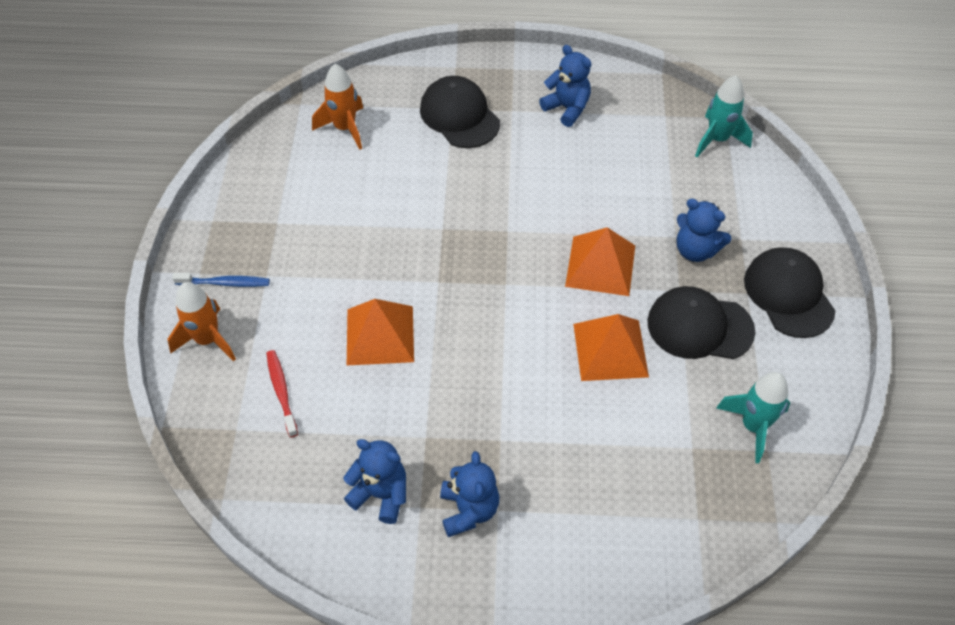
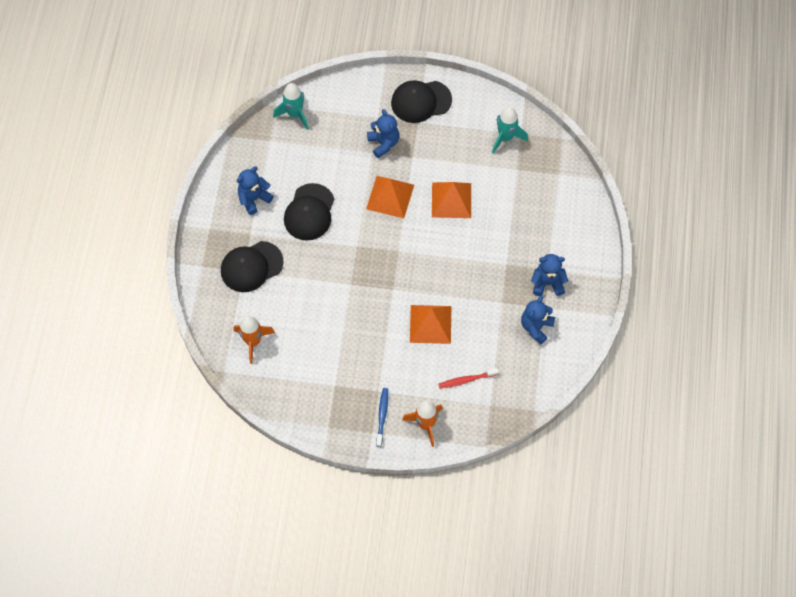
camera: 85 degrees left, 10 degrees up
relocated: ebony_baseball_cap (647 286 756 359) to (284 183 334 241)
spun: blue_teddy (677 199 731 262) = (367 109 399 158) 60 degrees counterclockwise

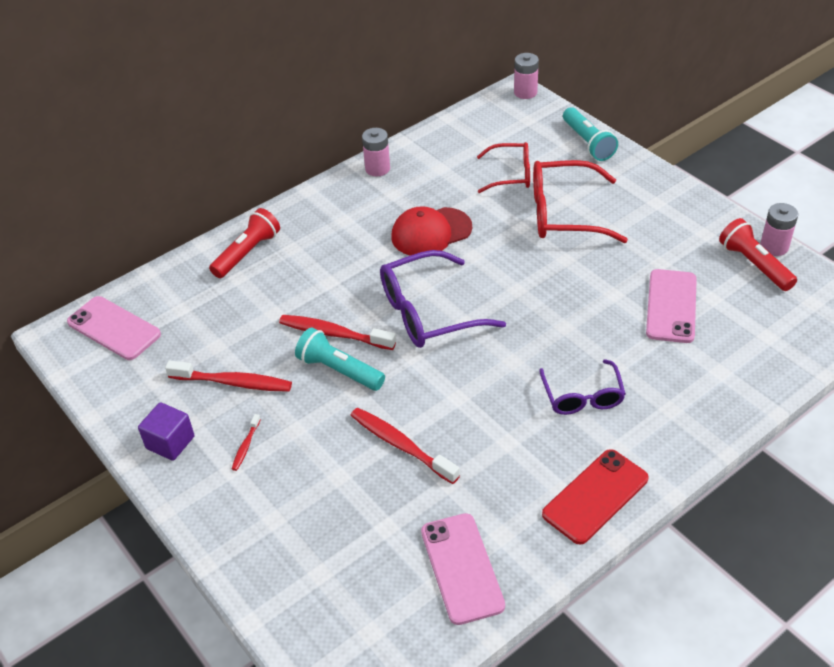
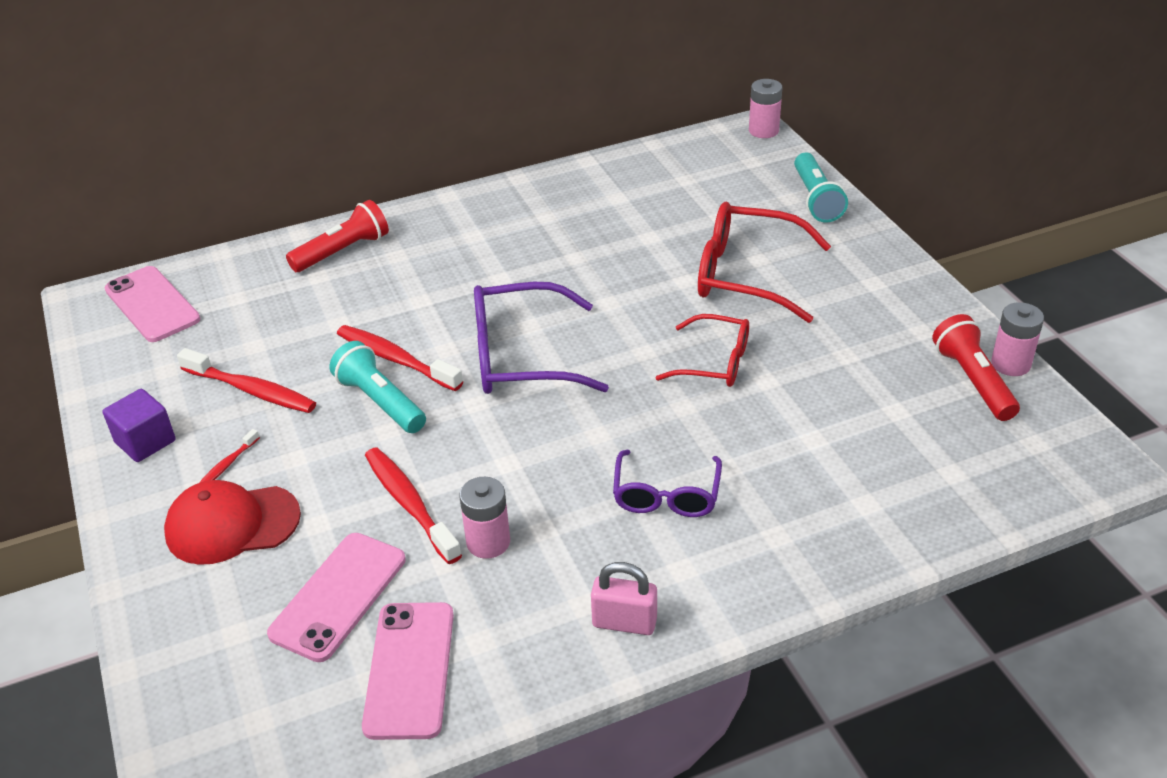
camera: 15 degrees right, 5 degrees down
relocated: rose-pink_power_cell (362 128 390 177) to (459 477 510 559); crimson_baseball_cap (391 206 472 256) to (164 480 301 565); crimson_eyeglasses (477 142 530 193) to (655 314 749 387); rose-pink_smartphone (646 269 697 343) to (267 533 406 662)
exchanged: crimson_smartphone (542 449 649 545) to rose-pink_small_lock (591 562 657 635)

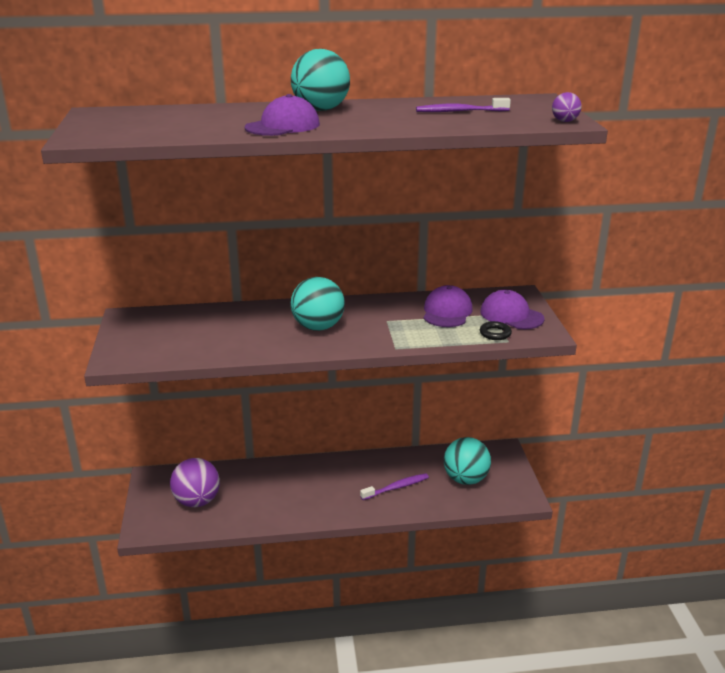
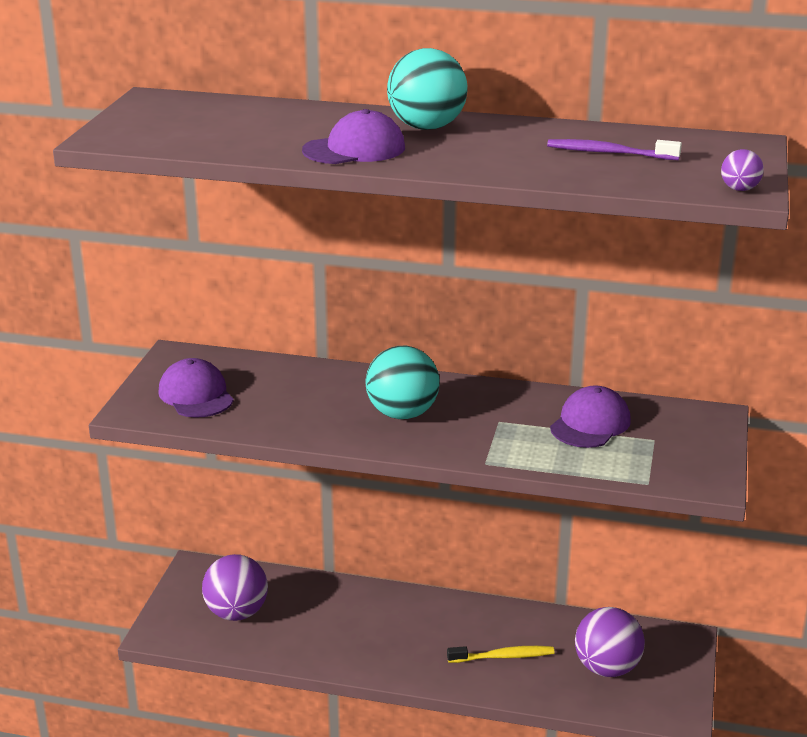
camera: 20 degrees right, 0 degrees up
missing: ebony_torus (480 321 512 340)
relocated: royal_purple_baseball_cap (480 290 545 329) to (158 358 234 418)
colour: royal_purple_toothbrush (360 473 429 500) to bright_yellow_toothbrush (447 646 554 663); teal_sphere (444 437 491 485) to royal_purple_sphere (575 607 645 677)

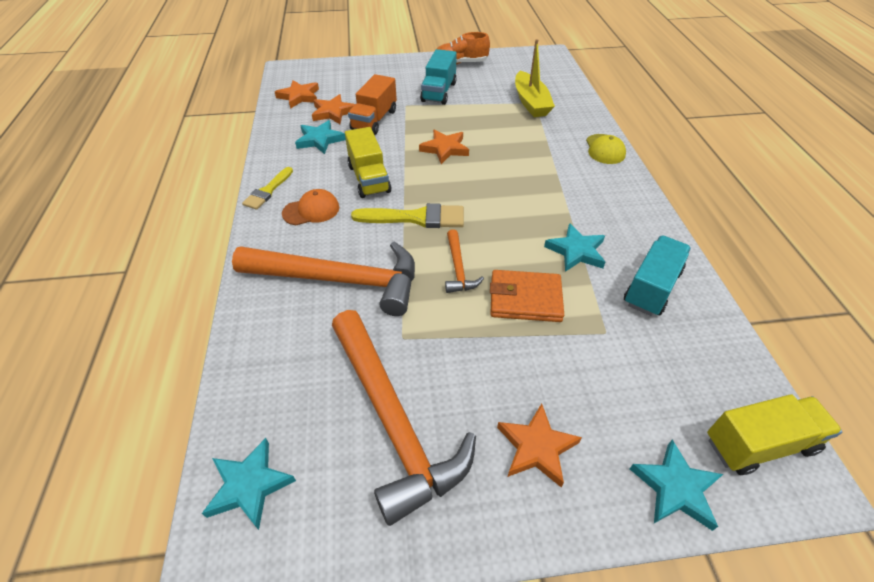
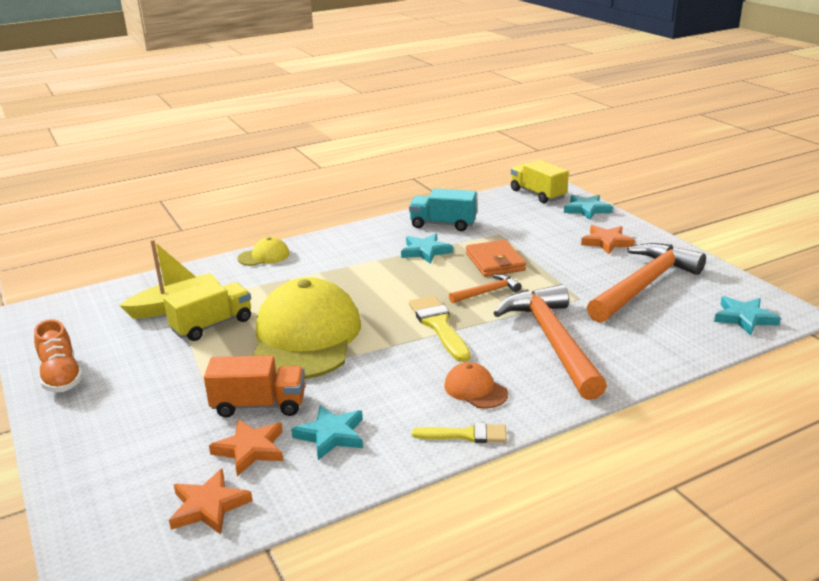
camera: 110 degrees left, 20 degrees down
missing: teal_toy_truck (420 49 457 105)
relocated: bright_yellow_toy_truck (345 127 391 198) to (163 280 251 341)
exchanged: orange_star (419 129 469 164) to bright_yellow_baseball_cap (252 277 361 379)

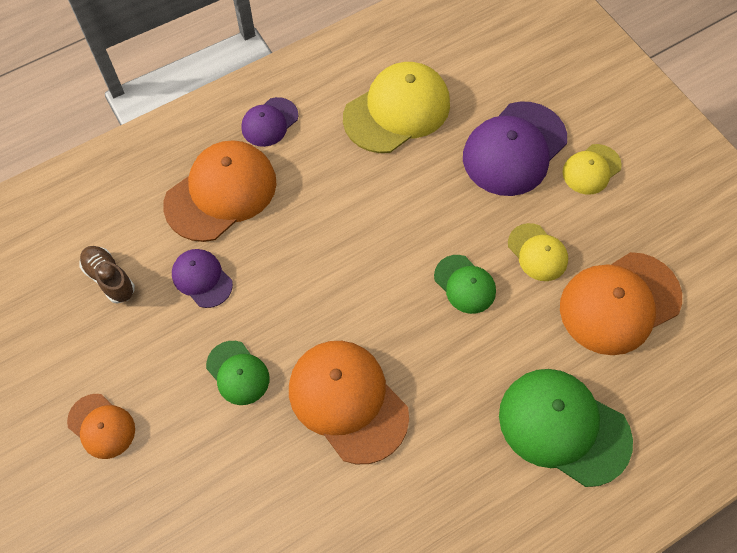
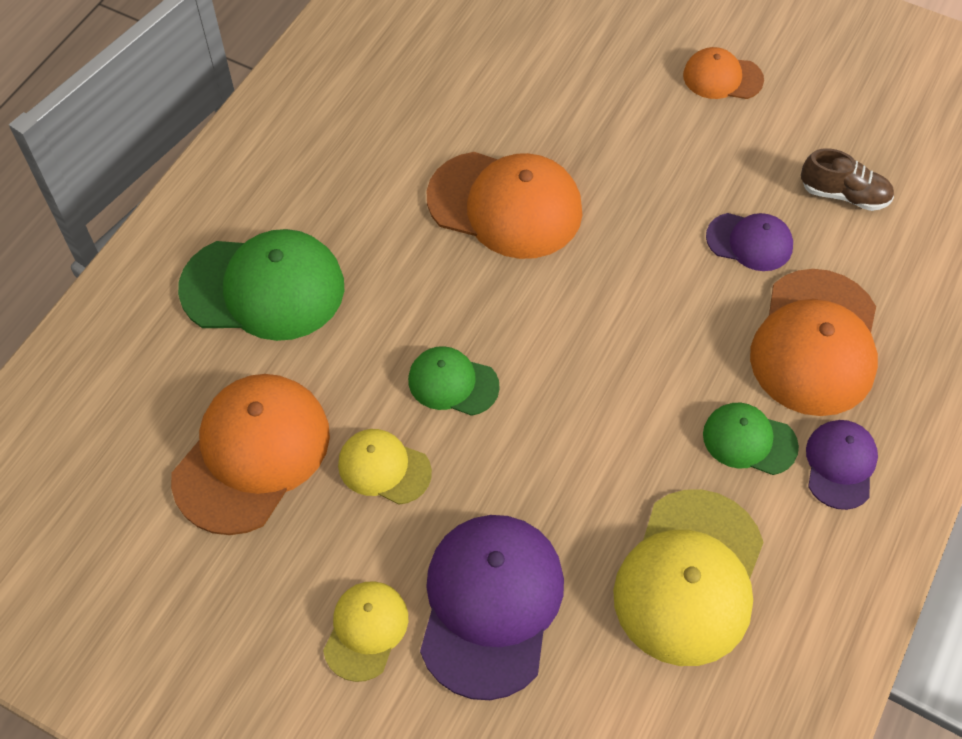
camera: 150 degrees right, 5 degrees down
relocated: emerald_baseball_cap (206 341 269 405) to (703 403 799 475)

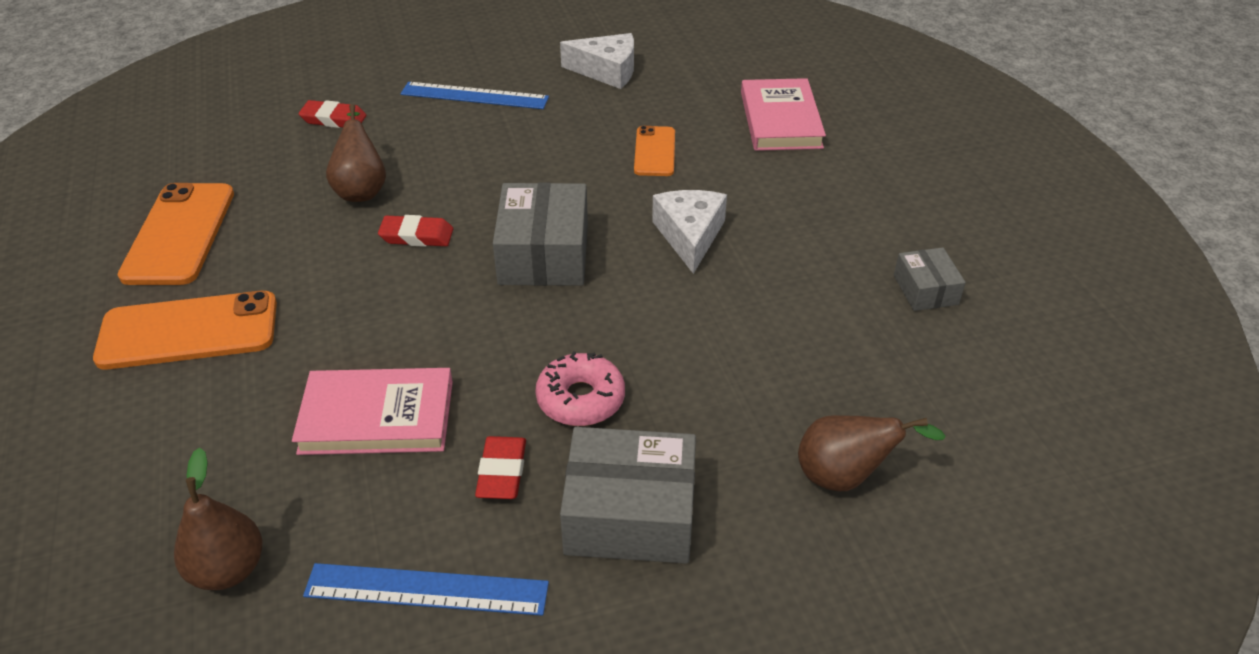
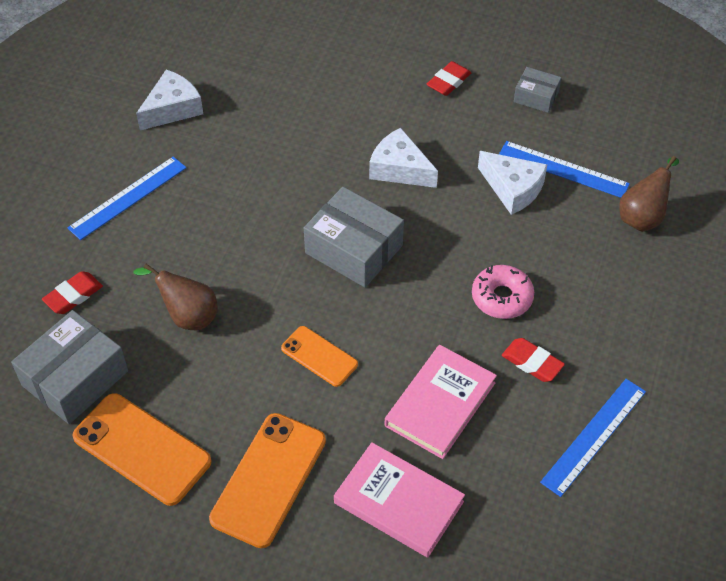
camera: 55 degrees left, 10 degrees up
missing: russet_pear (174 448 262 590)
appeared: white_piece_of_cheese (478 151 547 215); blue_straightedge (499 141 630 198)
relocated: crimson_pencil_eraser (378 215 453 247) to (426 61 471 96); ash-grey_package (560 427 696 564) to (11 310 128 424); orange_smartphone (634 126 675 176) to (281 326 358 387); rose-pink_hardback (741 78 826 151) to (334 442 465 558)

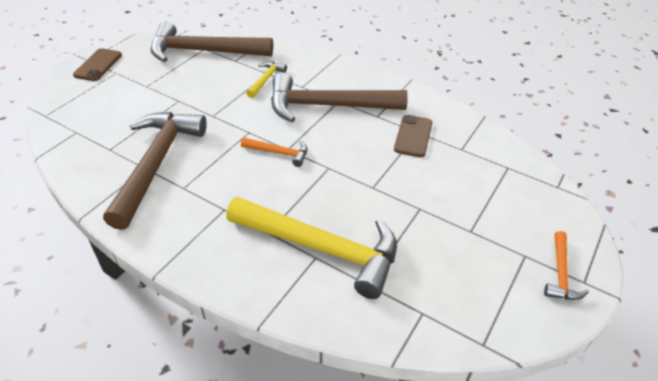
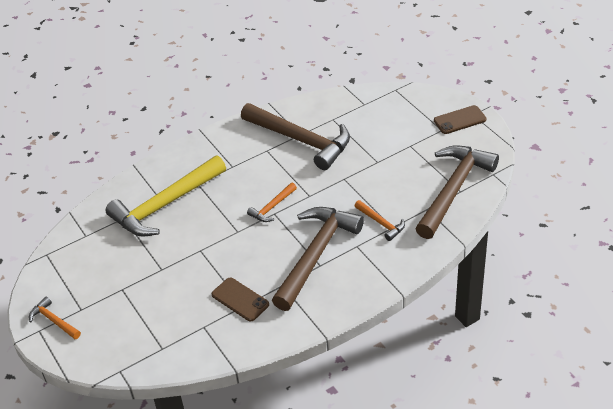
camera: 120 degrees right, 0 degrees up
colour: bright_yellow_claw_hammer (246 62 287 98) to orange_claw_hammer (355 200 405 241)
spun: russet_smartphone (73 48 122 81) = (434 105 486 134) 60 degrees counterclockwise

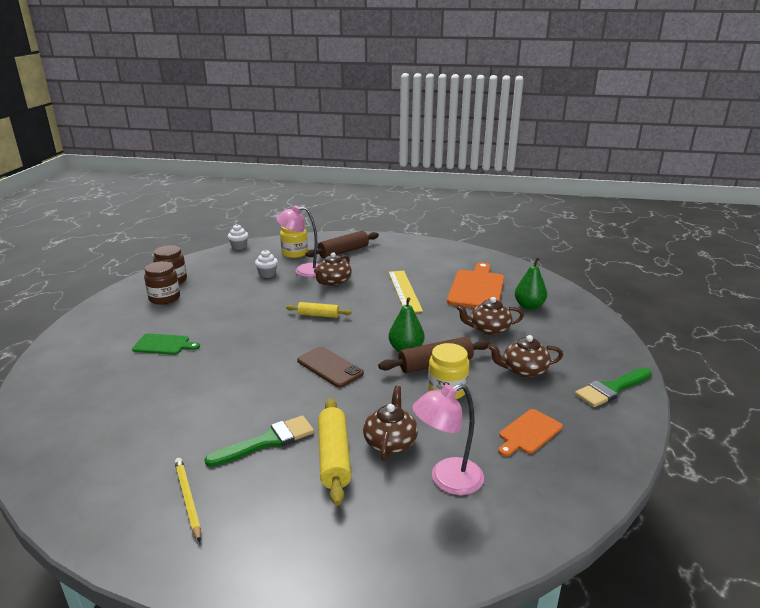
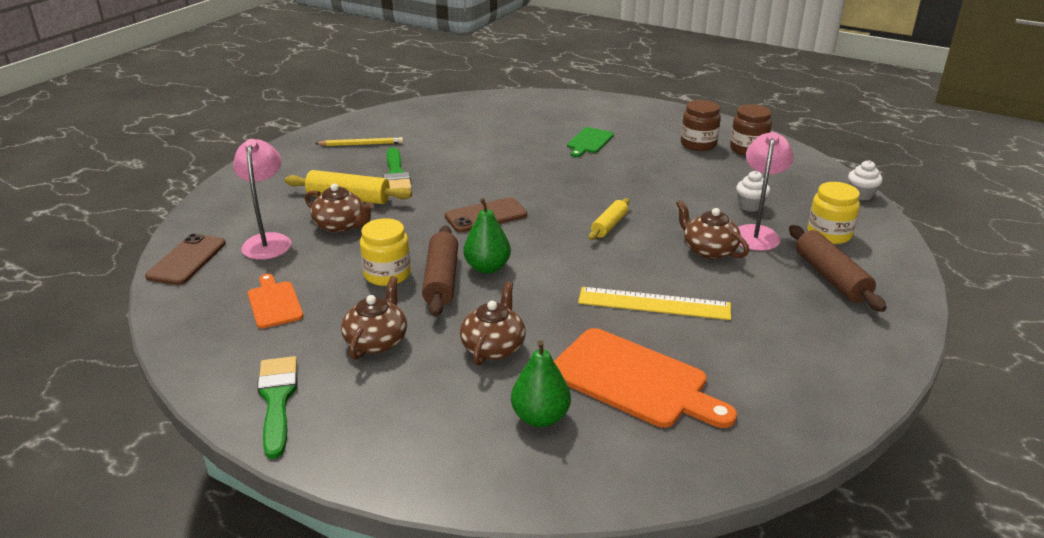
camera: 110 degrees right, 5 degrees up
appeared: russet_smartphone (145 234 226 285)

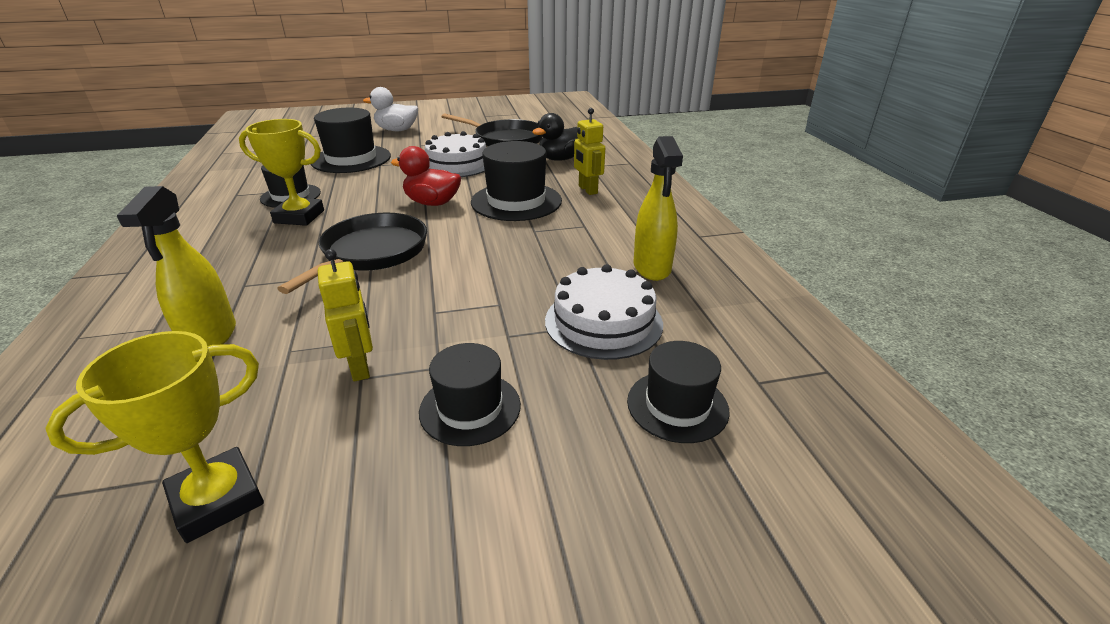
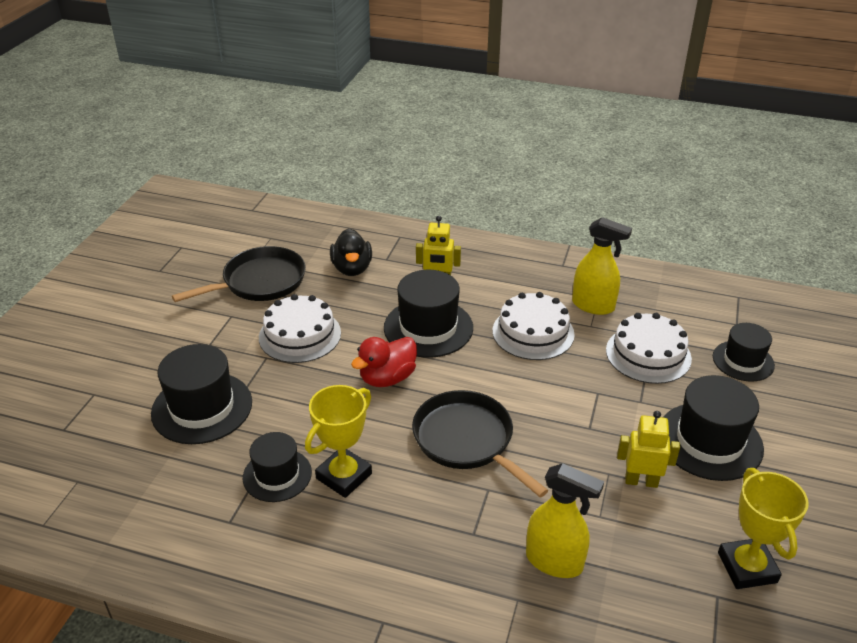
camera: 60 degrees left, 5 degrees up
missing: white_toy_duck (363 87 418 131)
appeared: white_cake (492 292 575 360)
size: ebony_top_hat (419 343 521 446) = (663 375 764 481) x1.57

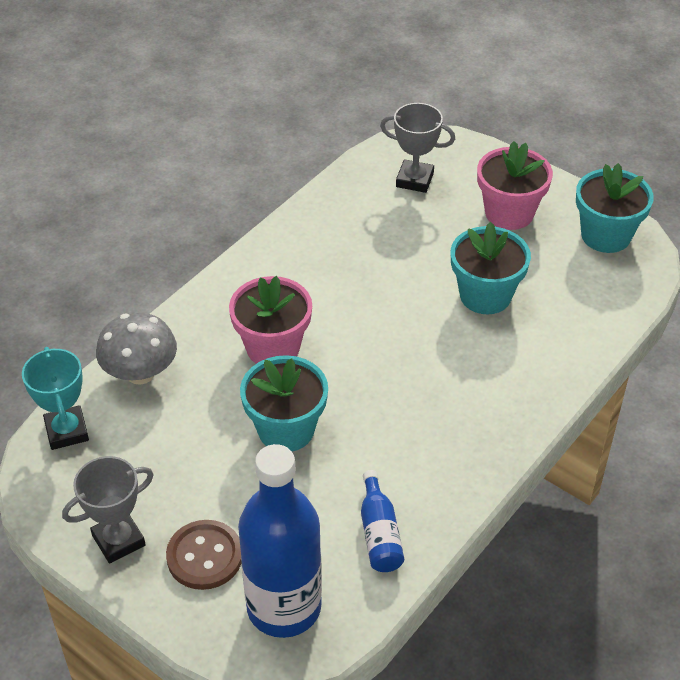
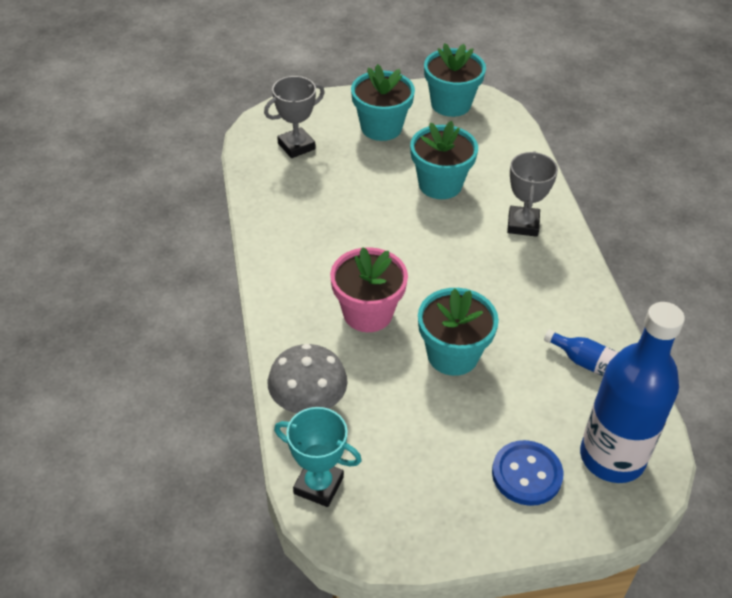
camera: 50 degrees left, 0 degrees up
relocated: ash-grey_award_cup (62 456 154 564) to (507 151 558 237)
colour: russet_button (166 520 241 590) to blue_button (492 440 563 506); rose-pink_flower_pot (477 141 553 230) to teal_flower_pot (351 64 415 141)

